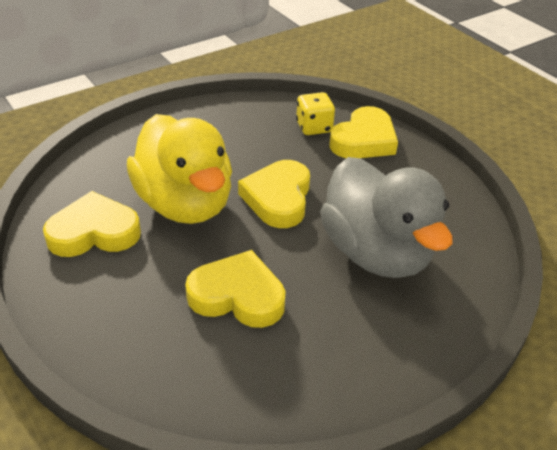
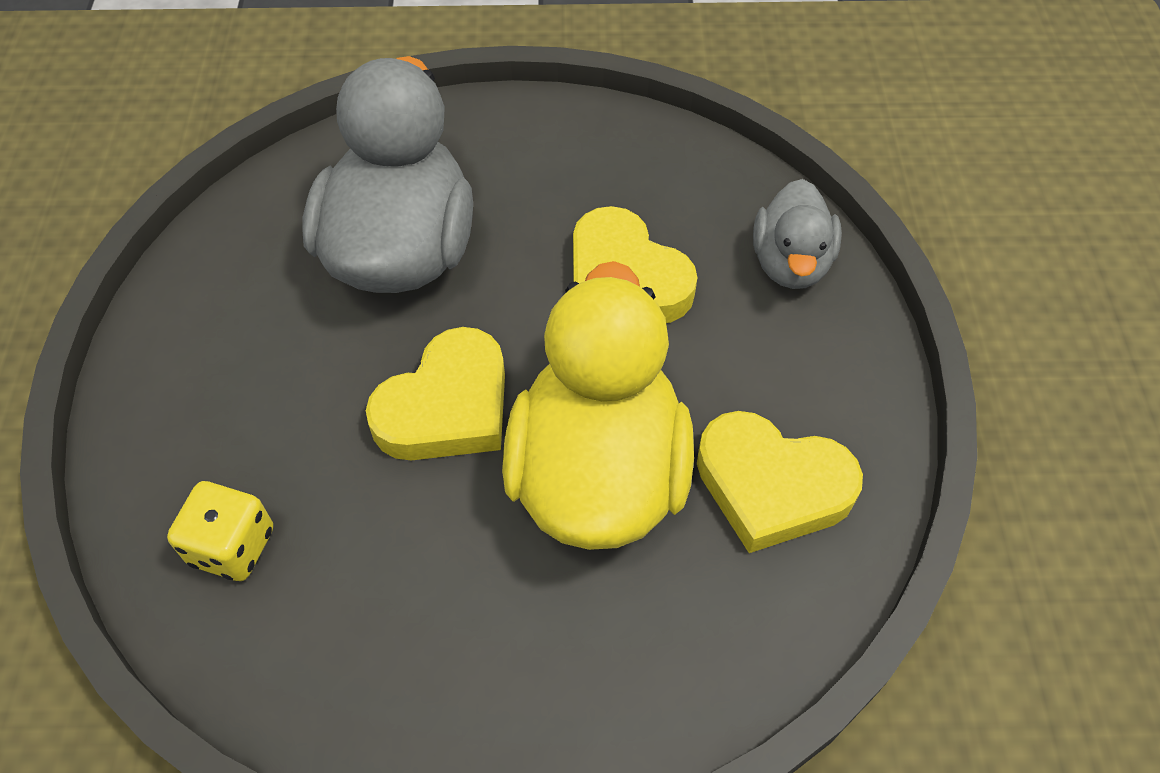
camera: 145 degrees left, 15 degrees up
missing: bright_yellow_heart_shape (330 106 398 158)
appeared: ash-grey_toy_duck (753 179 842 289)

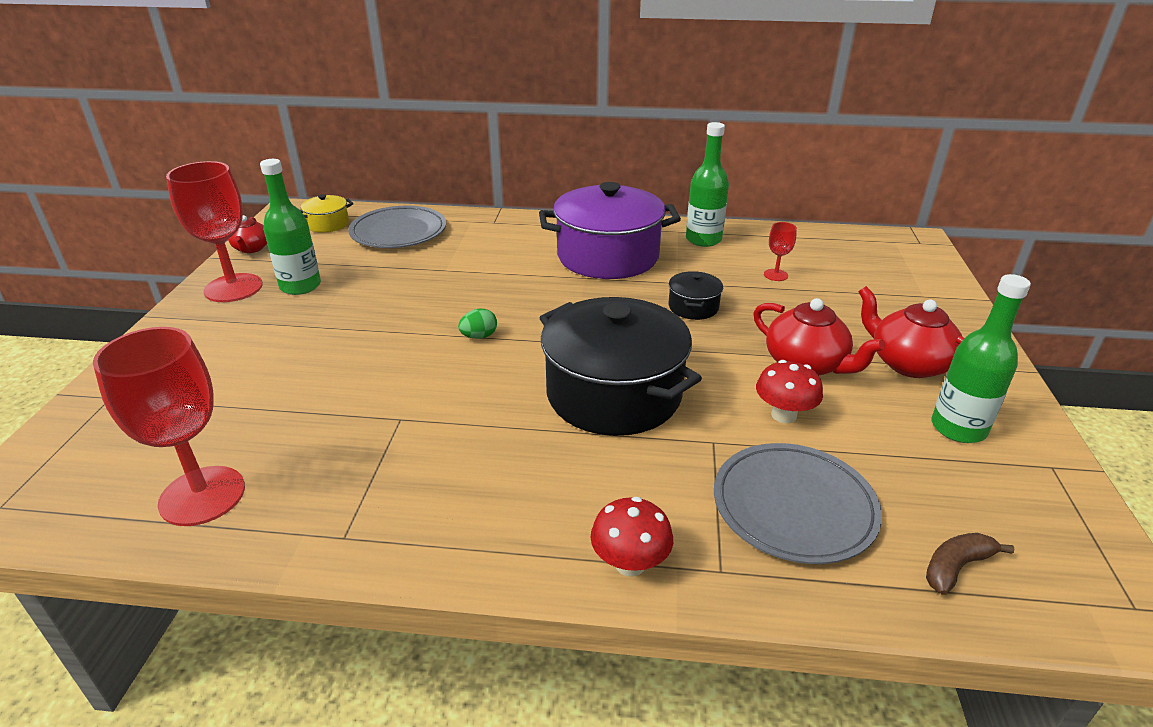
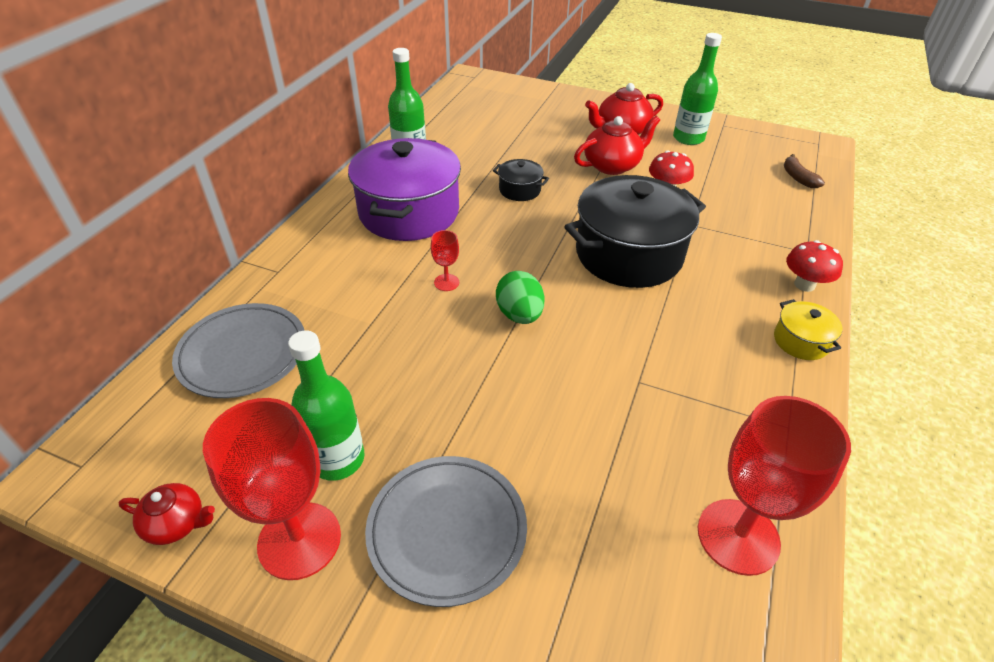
camera: 75 degrees left, 10 degrees up
relocated: bright_yellow_cooking_pot (300 194 353 233) to (774 299 842 360); ash-grey_dinner_plate (714 443 882 564) to (365 456 527 607); crimson_wine_glass (764 222 797 281) to (431 230 459 291)
size: emerald_toy_egg (458 309 497 339) = (496 271 545 324) x1.59

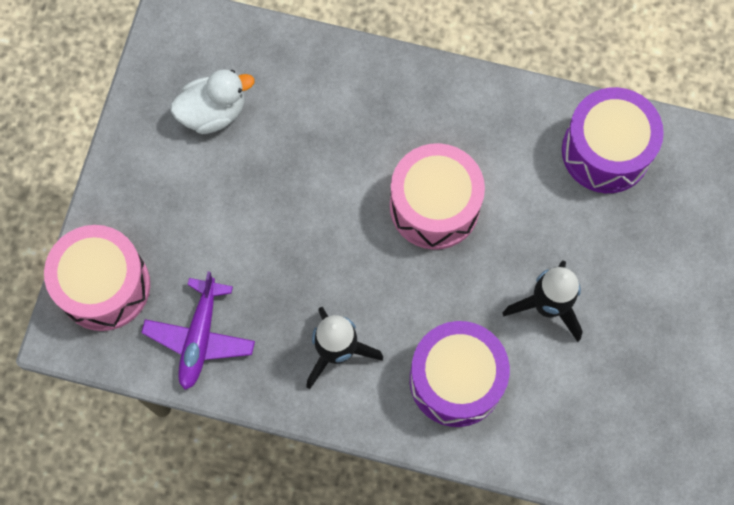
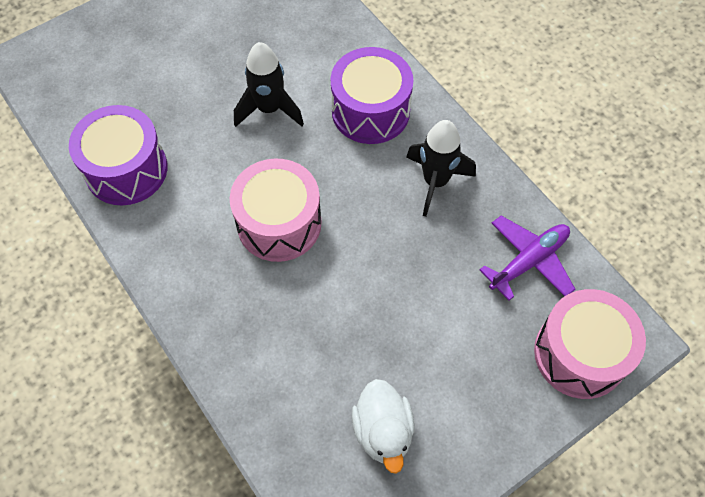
camera: 140 degrees left, 10 degrees down
spun: white_toy_duck (171 69 254 134) = (352 379 415 474) 120 degrees counterclockwise

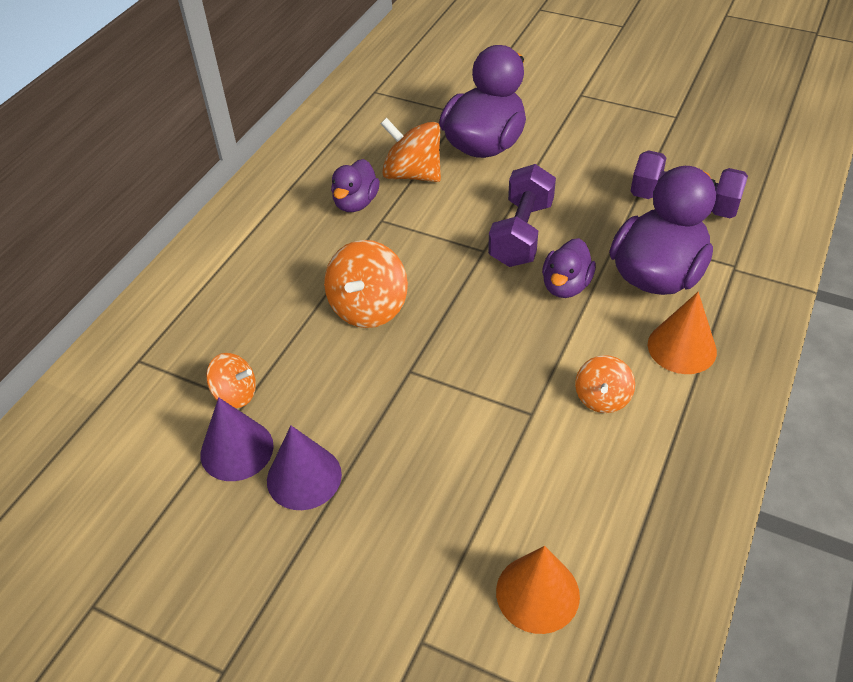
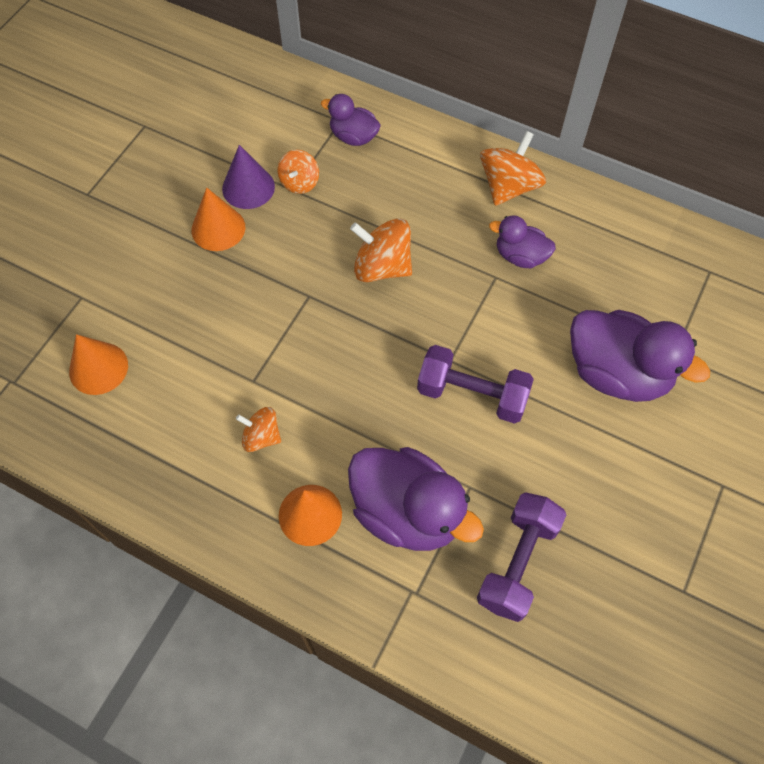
camera: 90 degrees right, 15 degrees up
relocated: orange_whirligig (381 118 441 182) to (480 131 546 206); royal_purple_toy_duck (542 238 596 298) to (321 94 381 146)
colour: royal_purple_cone_shape (267 426 342 510) to orange_cone_shape (191 187 245 251)

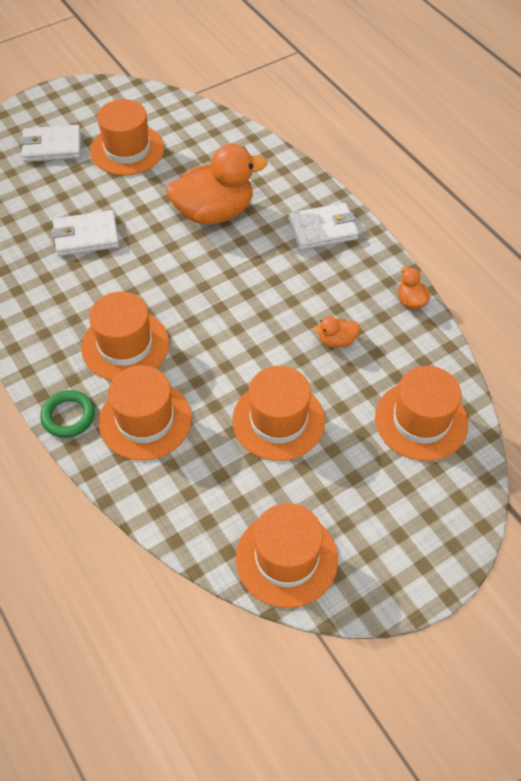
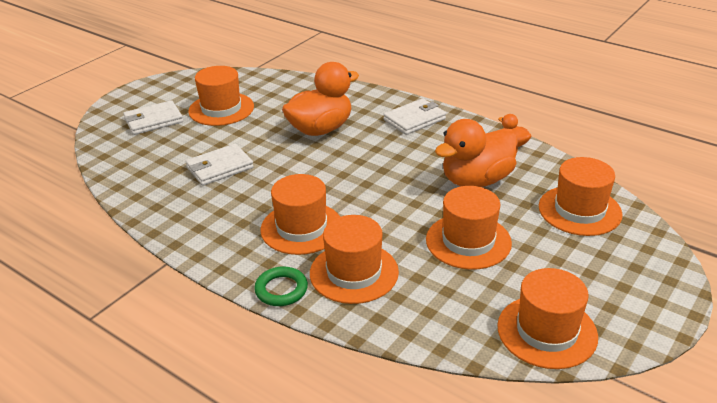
camera: 20 degrees left, 20 degrees down
size: orange_toy_duck (313 316 360 348) = (435 119 518 187) x2.32

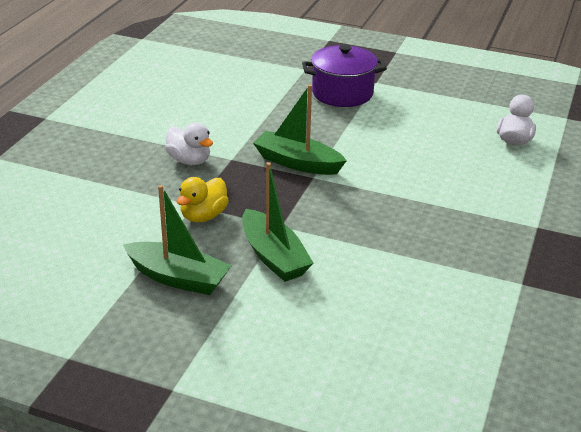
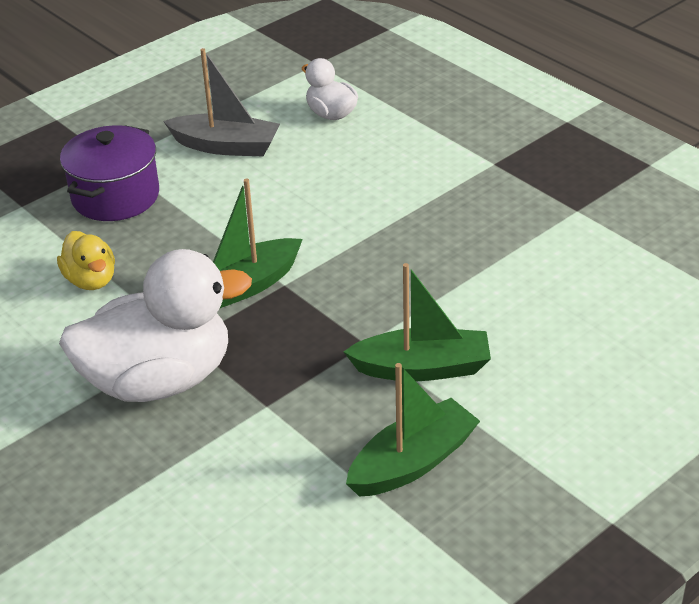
camera: 60 degrees left, 5 degrees up
appeared: ash-grey_boat (163 48 280 156)
relocated: bright_yellow_toy_duck (177 177 229 222) to (57 231 115 290)
size: white_toy_duck (165 123 213 165) = (59 249 252 402) x2.07

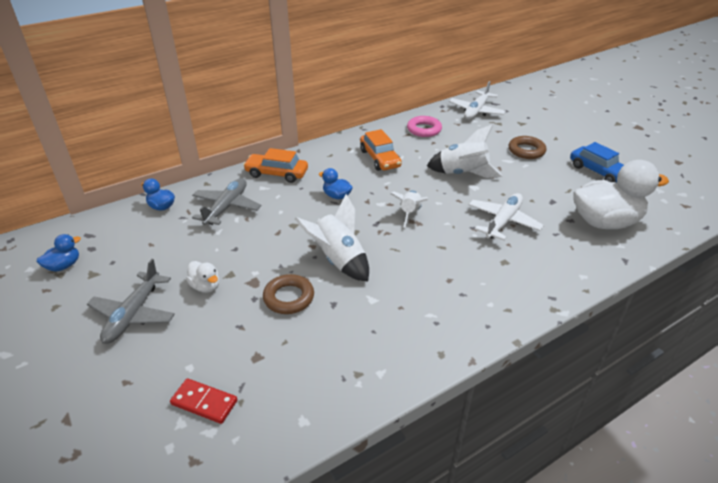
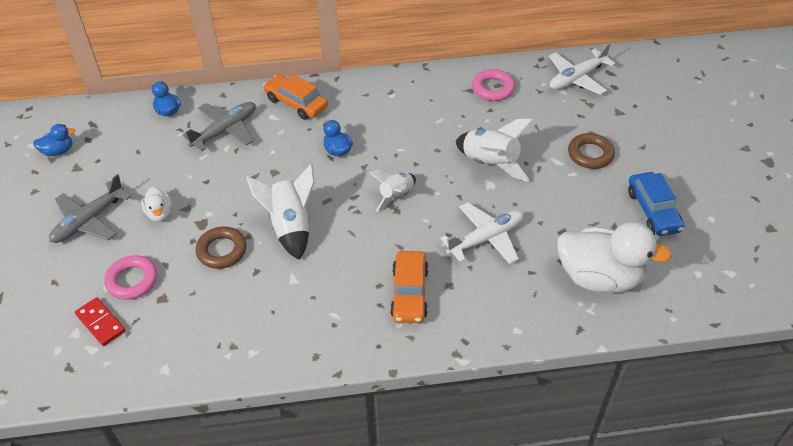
camera: 25 degrees right, 10 degrees up
appeared: rose-pink_torus (104 255 157 300)
relocated: orange_automobile (360 129 402 171) to (390 251 428 323)

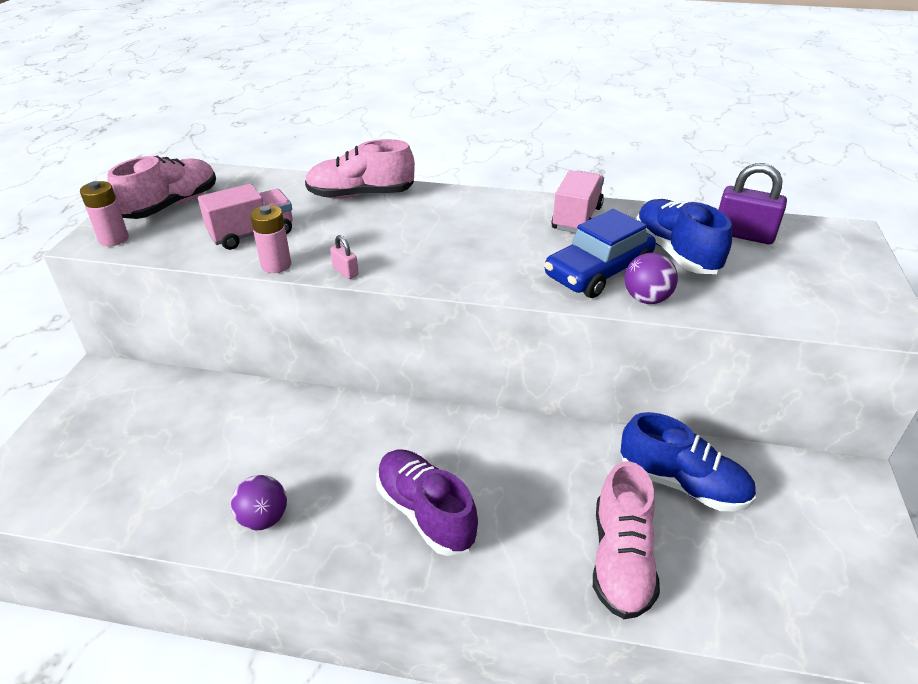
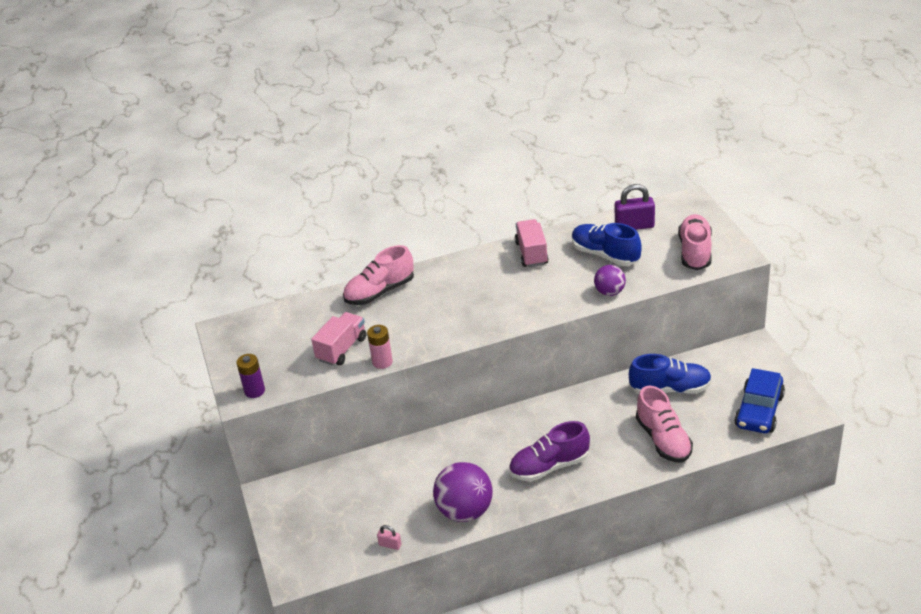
camera: 25 degrees left, 0 degrees up
relocated: rose-pink_sneaker (107 156 216 219) to (678 214 712 270); rose-pink_small_lock (330 235 359 279) to (377 525 402 550); blue_automobile (544 209 656 298) to (734 368 785 433)
colour: rose-pink_power_cell (80 181 129 246) to royal_purple_power_cell (236 354 265 398)
spun: royal_purple_sneaker (376 450 478 556) = (509 421 590 481) 45 degrees counterclockwise
size: royal_purple_sphere (231 475 287 530) = (433 462 493 522) x1.75

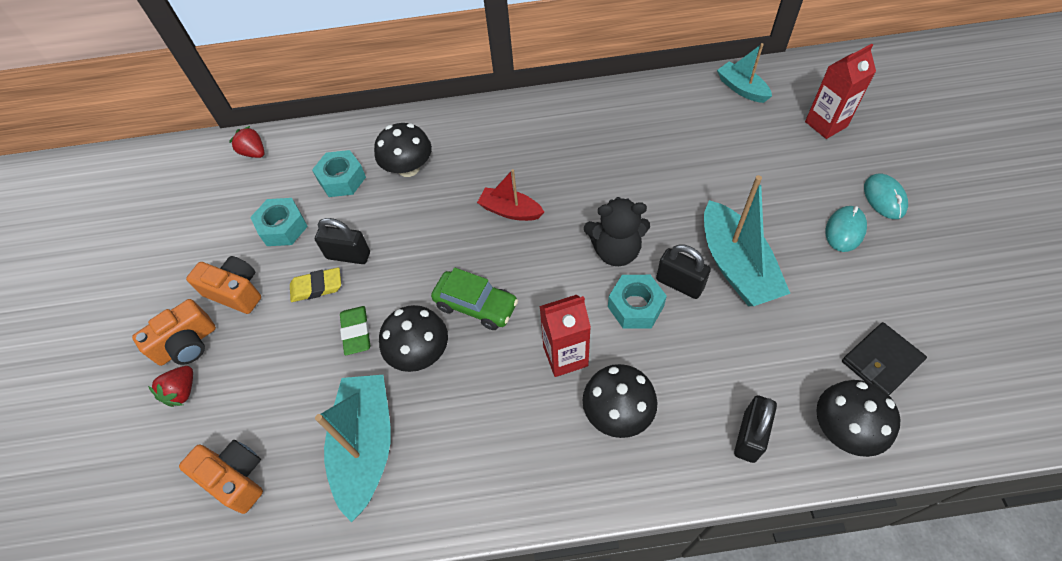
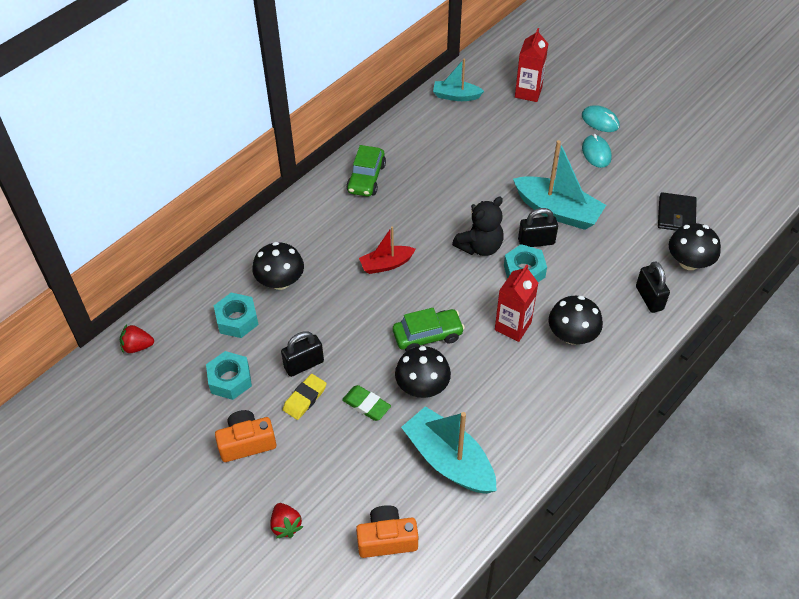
camera: 45 degrees left, 5 degrees down
missing: orange_camera (132 299 216 366)
appeared: emerald_automobile (346 145 386 197)

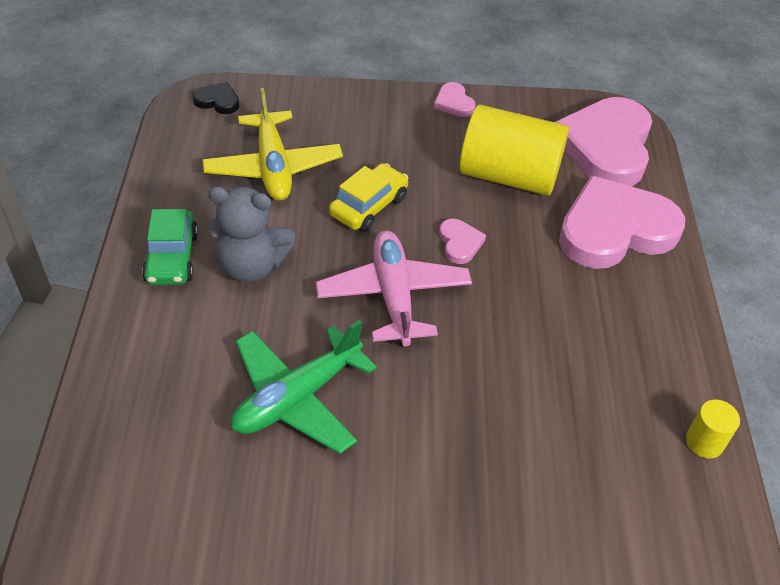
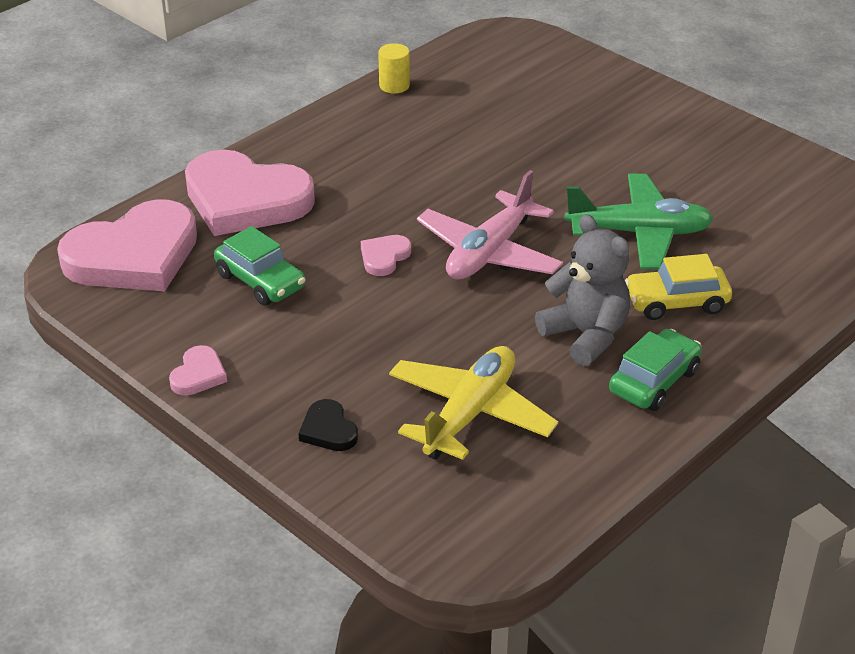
camera: 135 degrees left, 10 degrees down
relocated: ebony_heart_shape (193 82 239 114) to (299 399 358 451); bright_yellow_automobile (329 163 409 232) to (625 254 732 320)
exchanged: bright_yellow_solid_cylinder (460 105 569 196) to emerald_automobile (214 226 305 306)

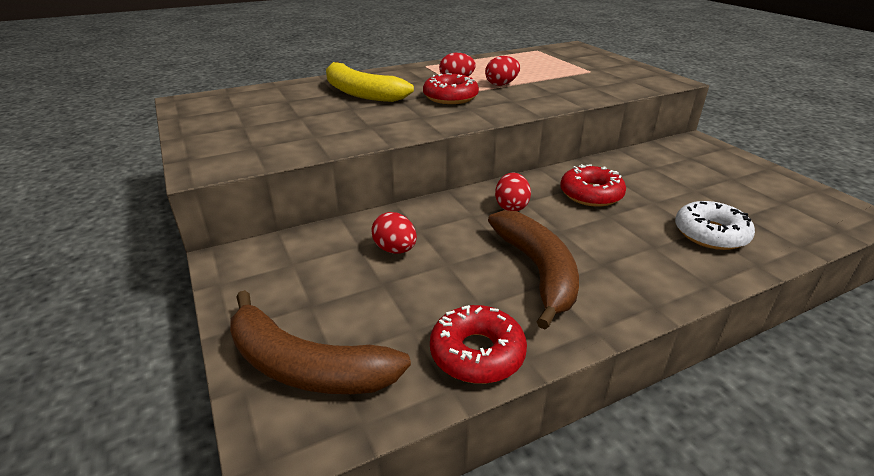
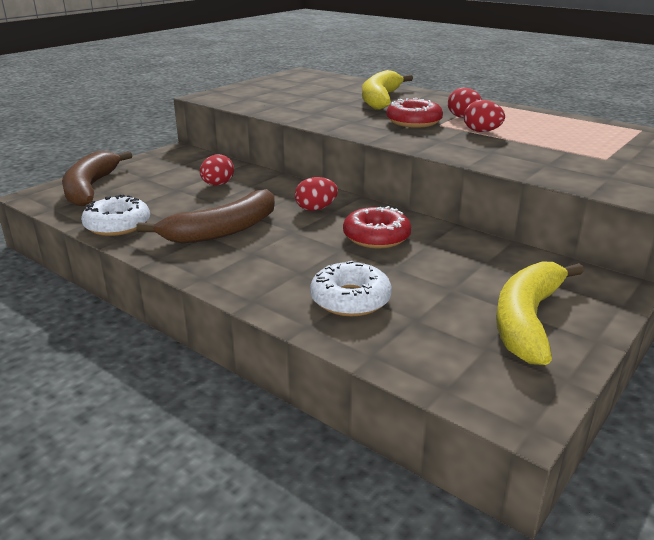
camera: 65 degrees right, 5 degrees down
appeared: bright_yellow_banana (496 262 584 365)
colour: crimson_glazed_donut (430 305 527 384) to white_glazed_donut (81 195 150 236)

